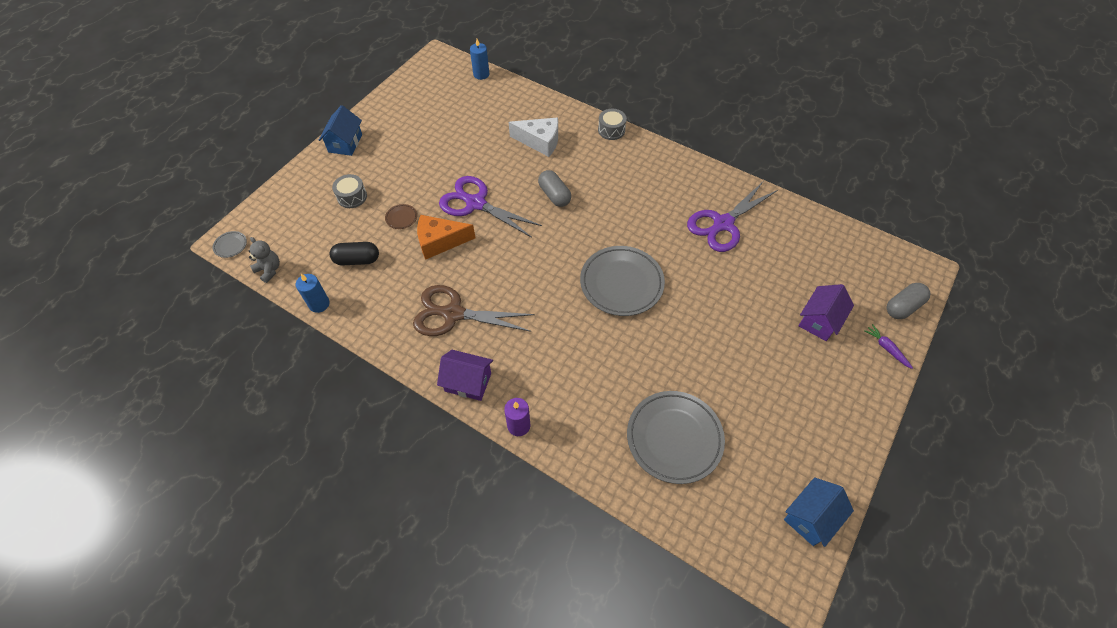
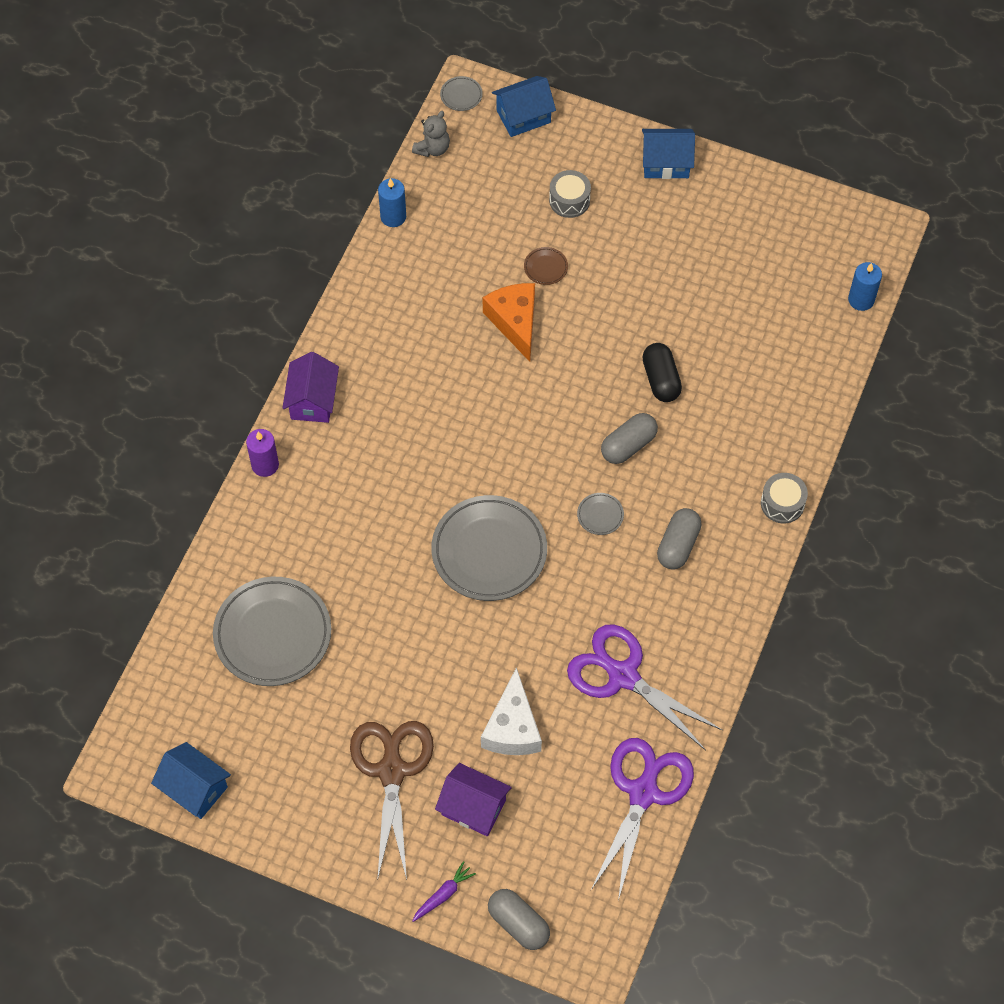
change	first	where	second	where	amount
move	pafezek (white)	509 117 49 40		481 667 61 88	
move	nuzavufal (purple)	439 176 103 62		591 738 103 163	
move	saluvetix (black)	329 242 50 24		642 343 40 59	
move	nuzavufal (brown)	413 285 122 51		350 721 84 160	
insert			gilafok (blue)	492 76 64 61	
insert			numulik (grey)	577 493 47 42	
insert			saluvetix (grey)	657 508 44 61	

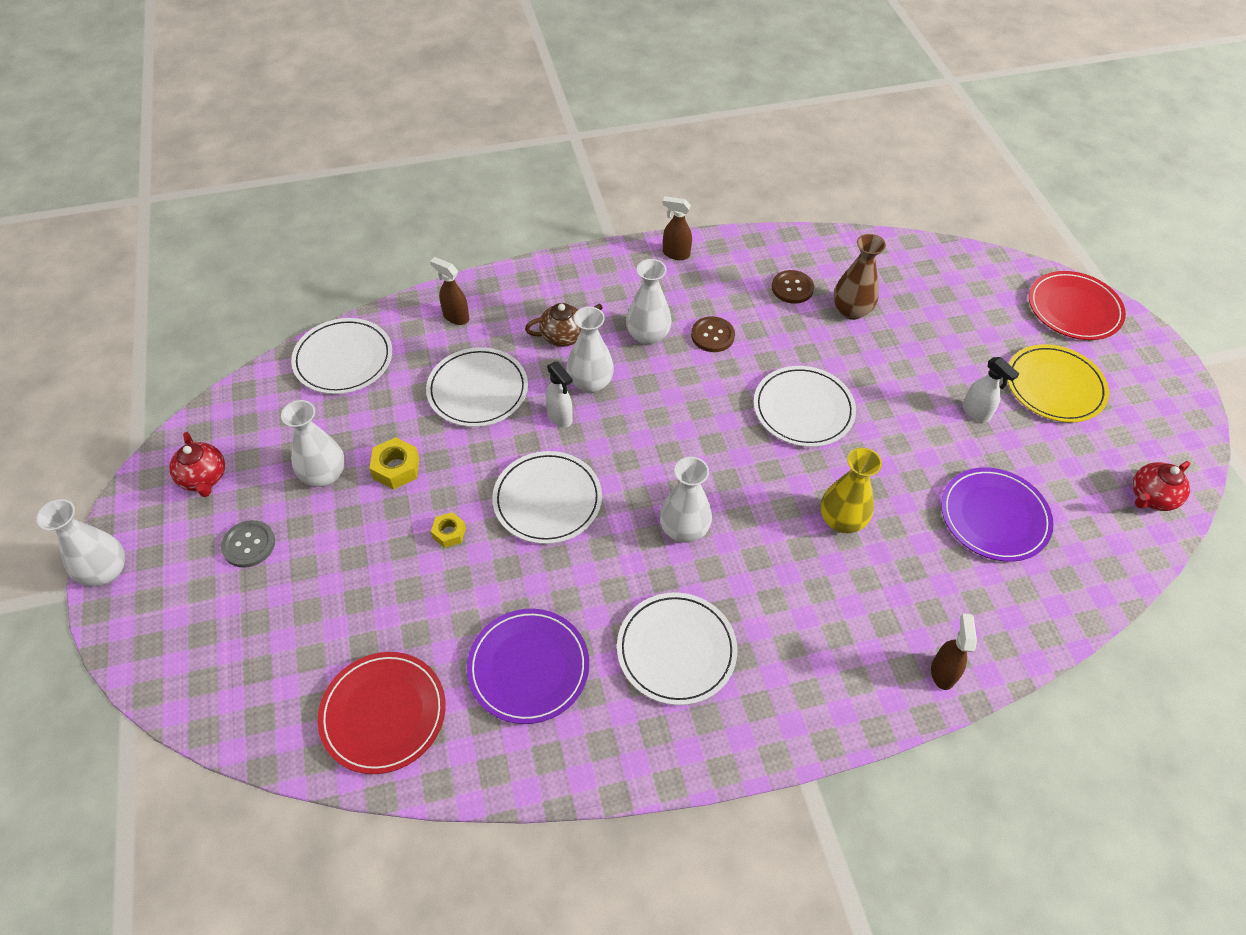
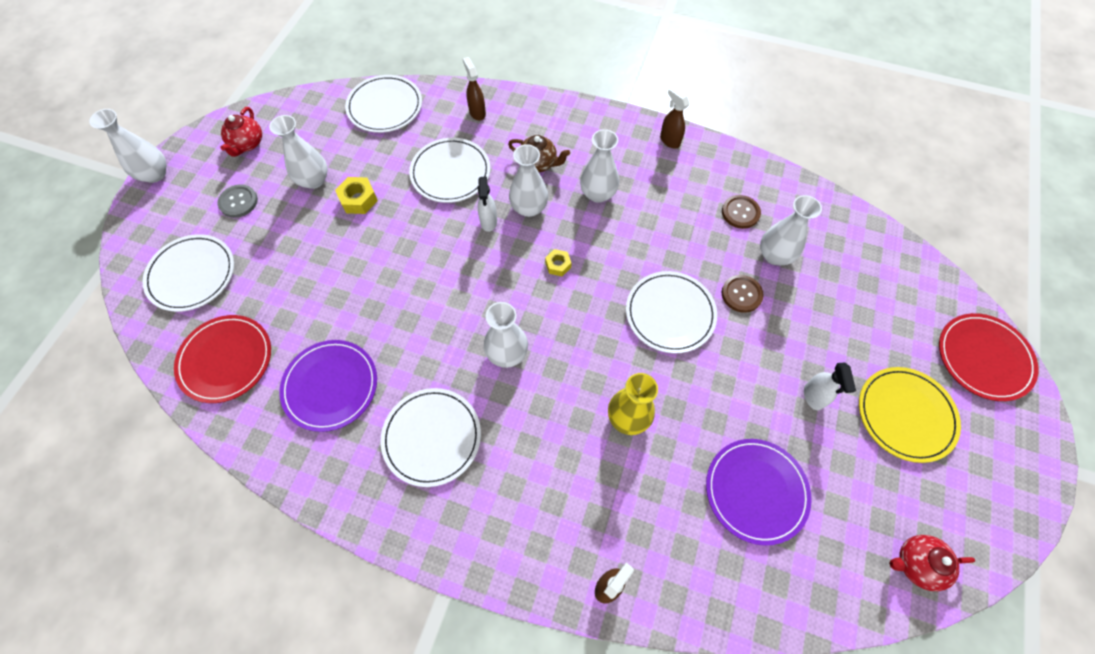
change	first	where	second	where	amount
recolor	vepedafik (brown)	833 234 53 86	vepedafik (white)	760 195 62 71	
move	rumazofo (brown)	691 316 44 36		722 275 42 38	
move	numulik (white)	492 451 110 93		143 234 91 78	
move	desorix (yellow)	431 512 35 36		545 249 26 27	

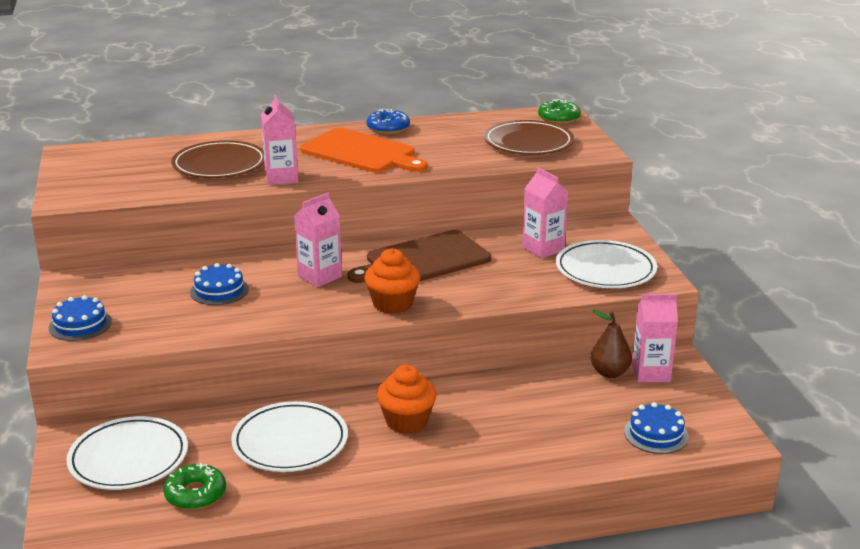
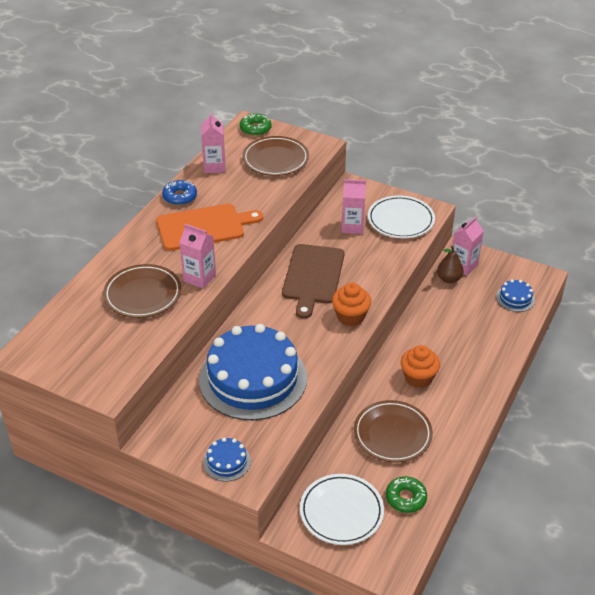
change	first	where	second	where	amount
move	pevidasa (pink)	294 193 48 94		201 112 24 61	
resize	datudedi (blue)	190 263 59 42		199 324 108 96	x2.44
recolor	numulik (white)	231 401 117 71	numulik (brown)	354 400 79 63	

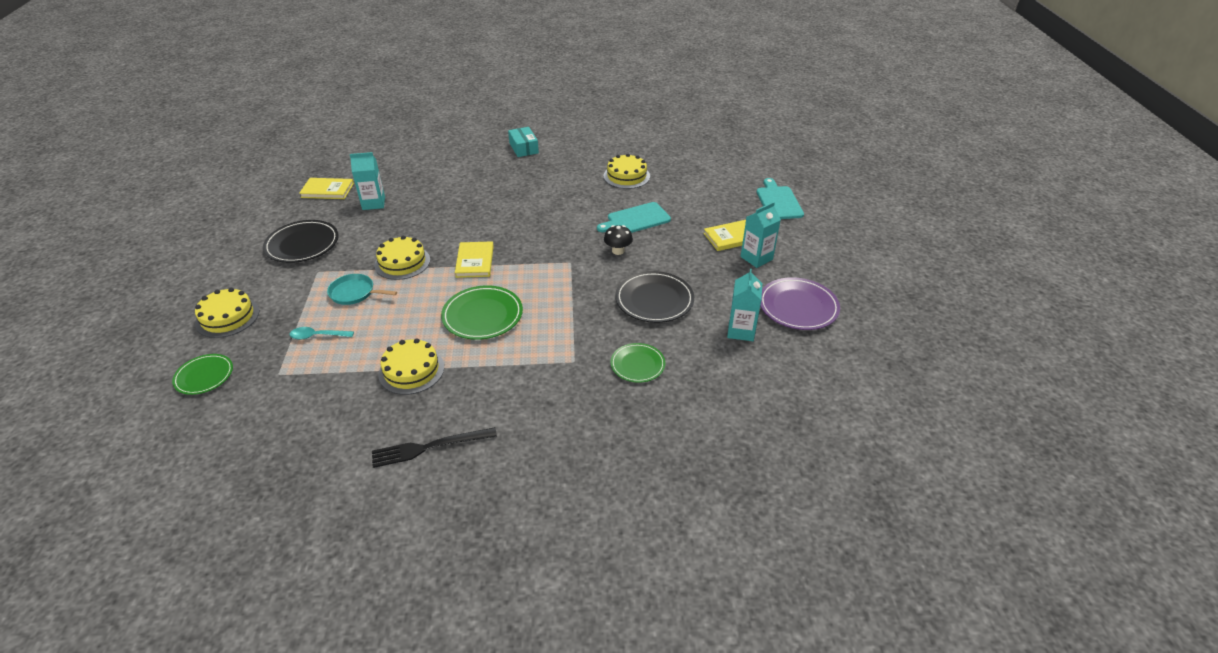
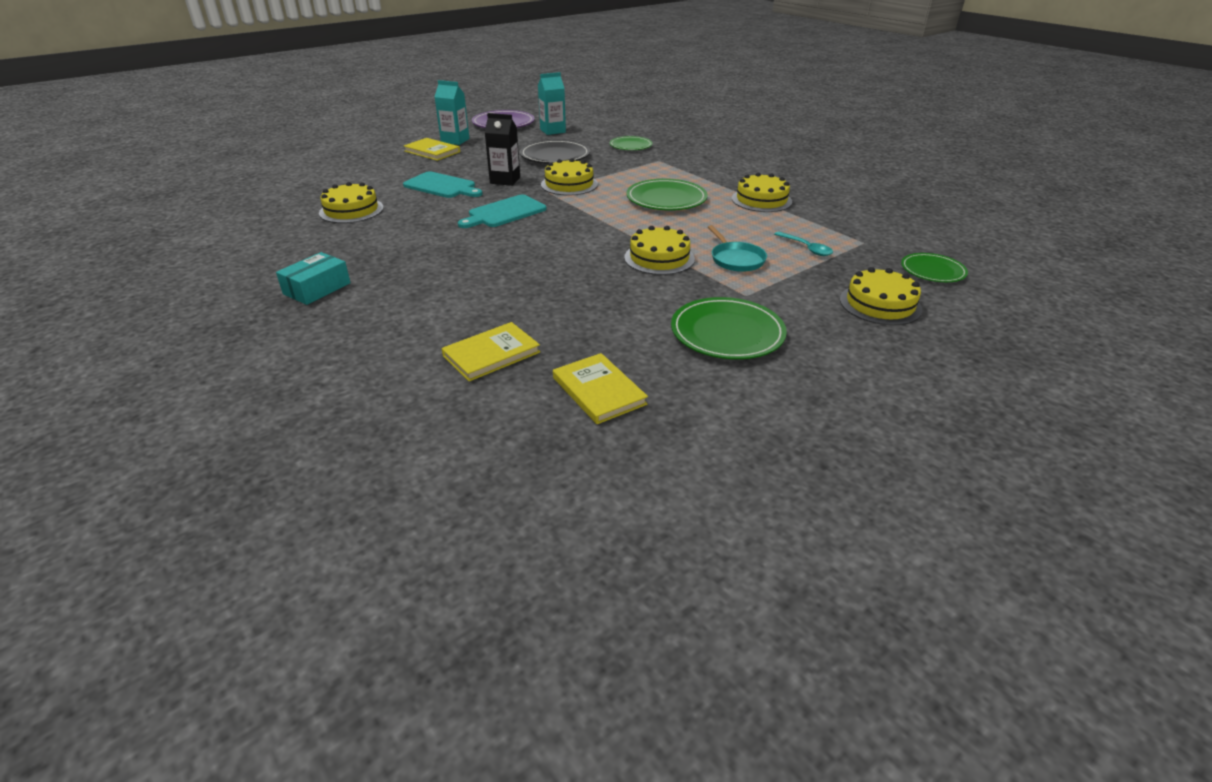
change	first	where	second	where	amount
delete	pevidasa (turquoise)	350 152 35 58			
move	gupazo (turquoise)	757 178 47 41		458 195 89 33	
recolor	numulik (black)	263 220 76 43	numulik (green)	671 297 116 62	
replace	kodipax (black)	604 225 29 30	pevidasa (black)	485 113 35 73	
move	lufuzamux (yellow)	455 241 39 37		441 322 99 59	
delete	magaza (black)	372 427 125 41			
insert			datudedi (yellow)	541 158 57 38	

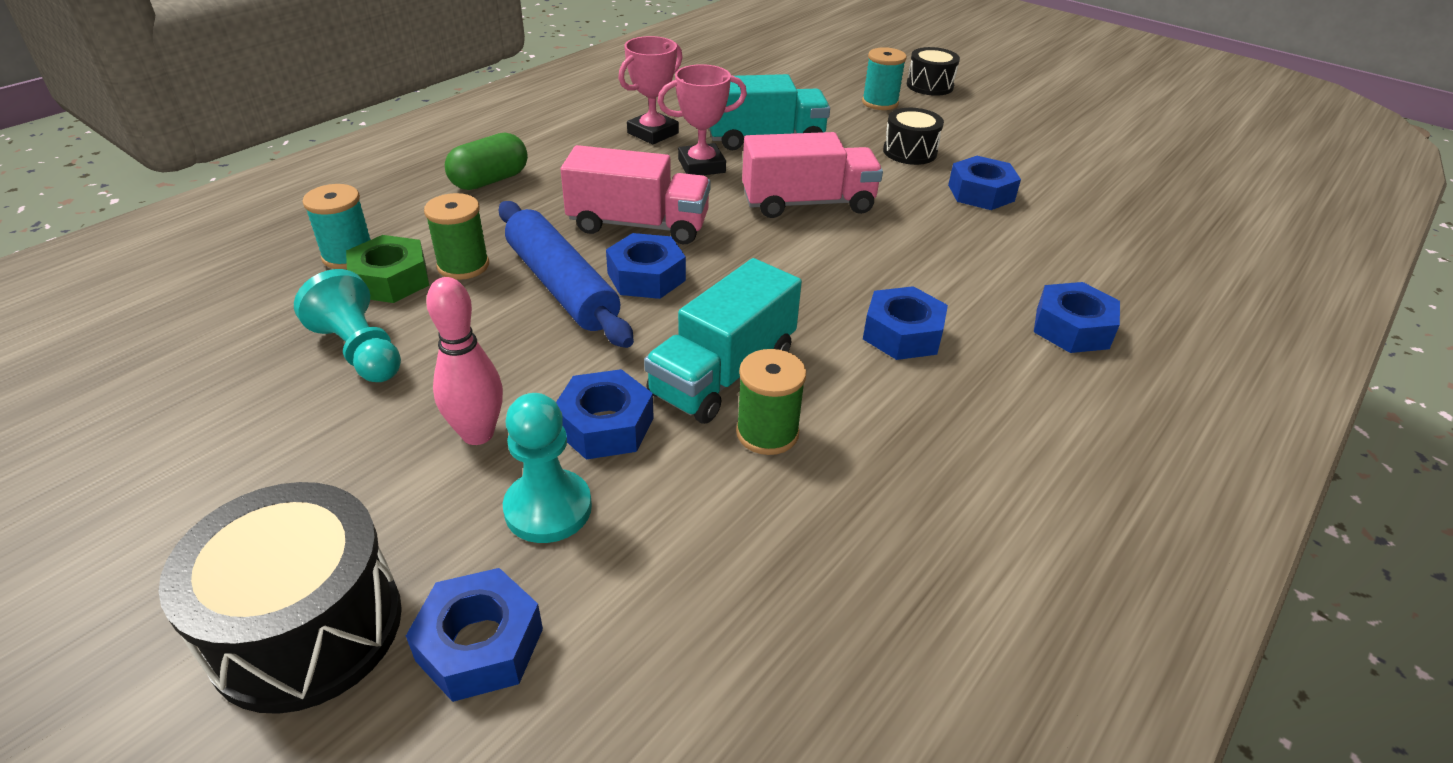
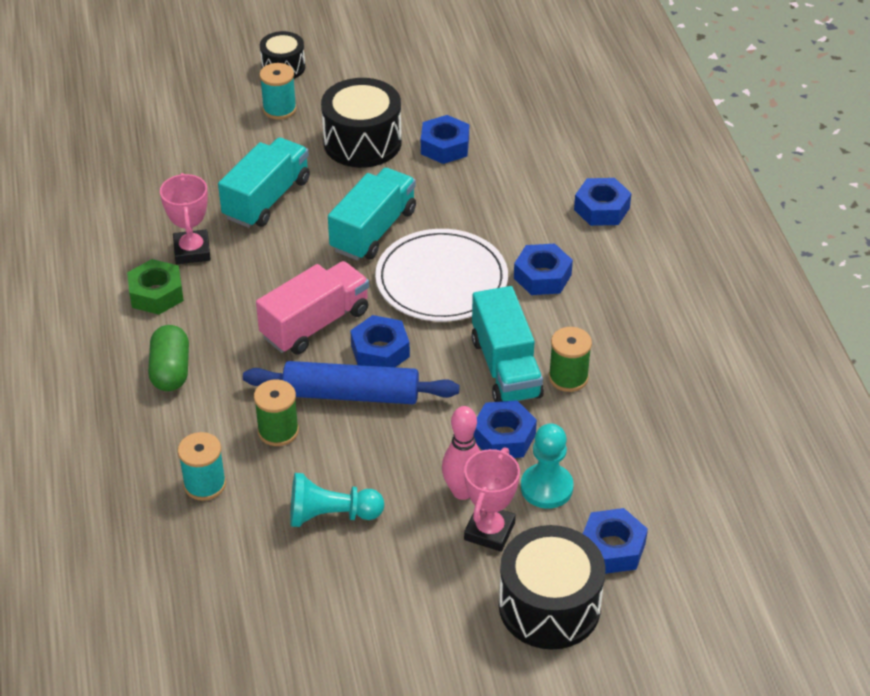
change	first	where	second	where	amount
move	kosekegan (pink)	657 64 90 111		464 447 56 105	
resize	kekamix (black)	883 108 61 57		321 78 81 90	x1.71
recolor	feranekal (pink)	742 132 141 86	feranekal (turquoise)	328 168 88 93	
move	desorix (green)	346 235 83 68		127 259 57 56	
insert			numulik (white)	375 229 133 92	

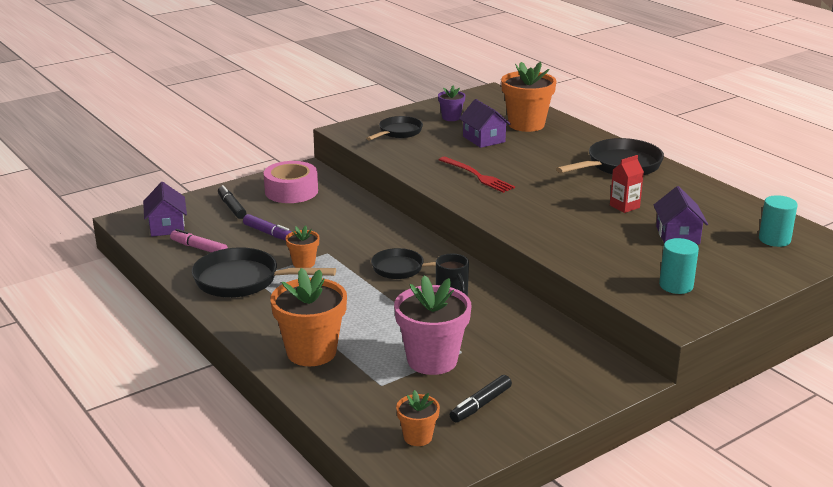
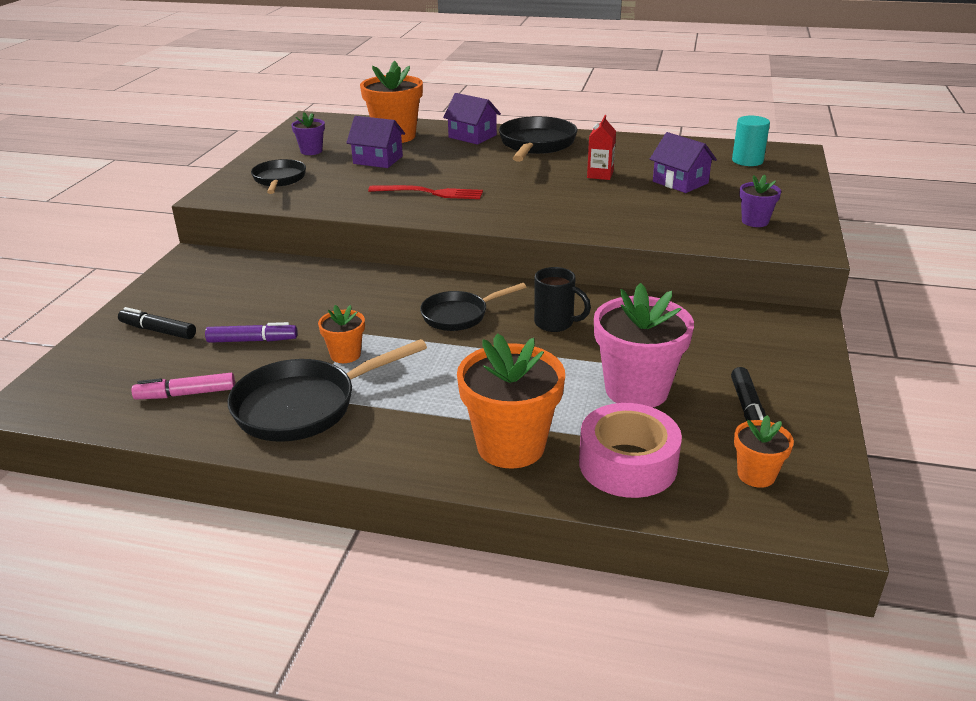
change	first	where	second	where	amount
move	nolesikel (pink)	264 161 54 42		579 403 103 95	
move	gilafok (purple)	143 182 44 55		443 93 58 51	
replace	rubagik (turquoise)	659 238 40 56	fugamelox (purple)	739 175 42 52	

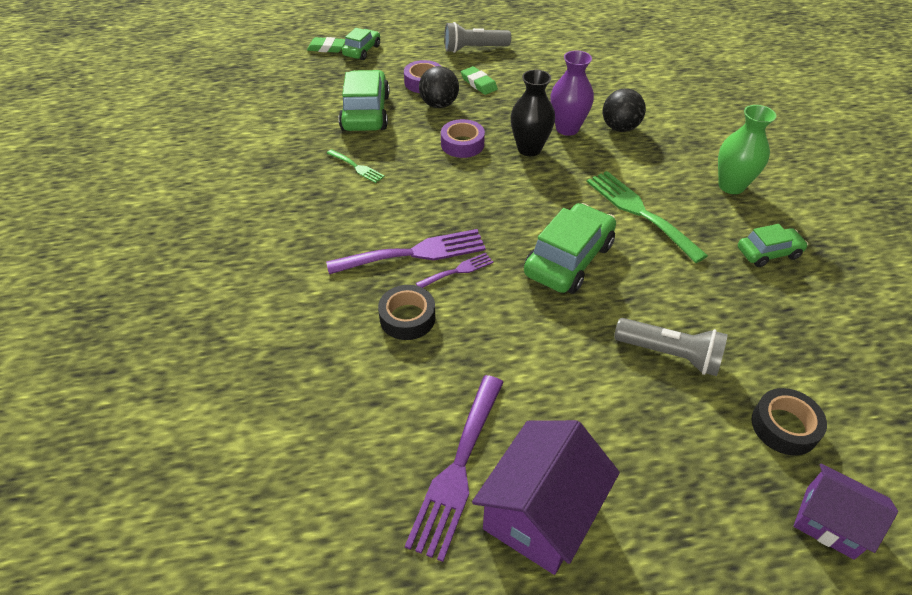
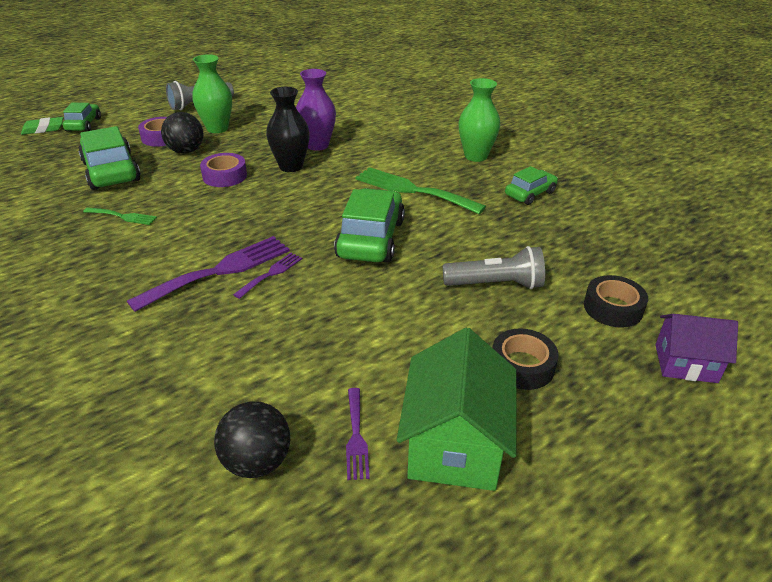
change	first	where	second	where	amount
replace	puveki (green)	461 66 37 29	vepedafik (green)	192 54 40 79	
move	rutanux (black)	603 88 43 44		214 401 76 77	
move	nolesikel (black)	378 285 57 55		492 328 67 62	
resize	magaza (purple)	405 375 99 187		346 388 24 92	x0.51
recolor	gilafok (purple)	472 420 148 155	gilafok (green)	397 328 120 163	

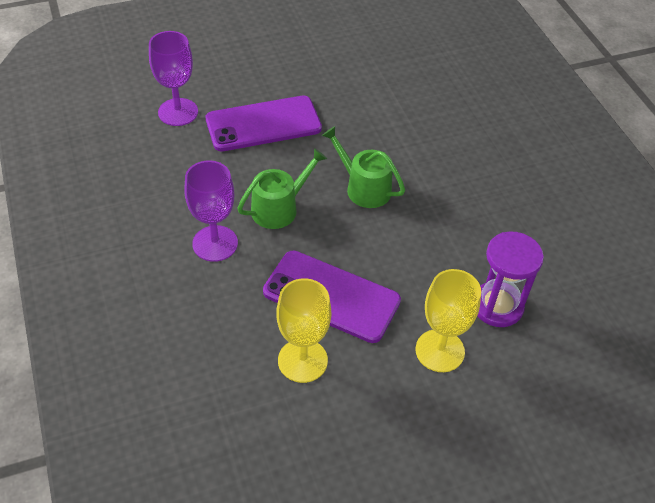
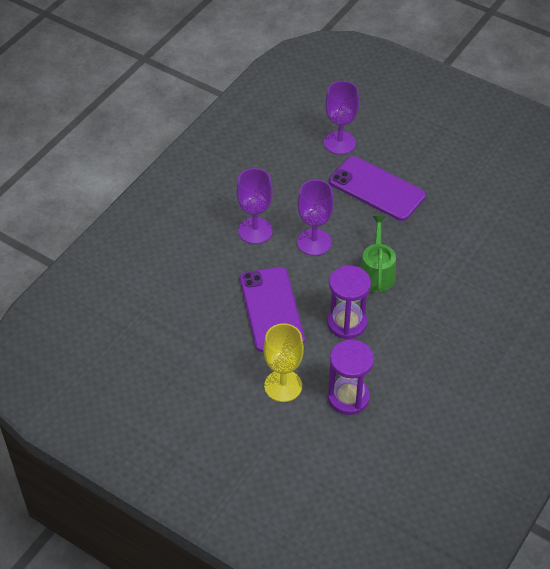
change	first	where	second	where	amount
replace	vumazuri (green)	237 148 90 81	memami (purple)	297 180 37 76	
delete	memami (yellow)	277 278 54 105			
insert			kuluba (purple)	327 265 44 74	

